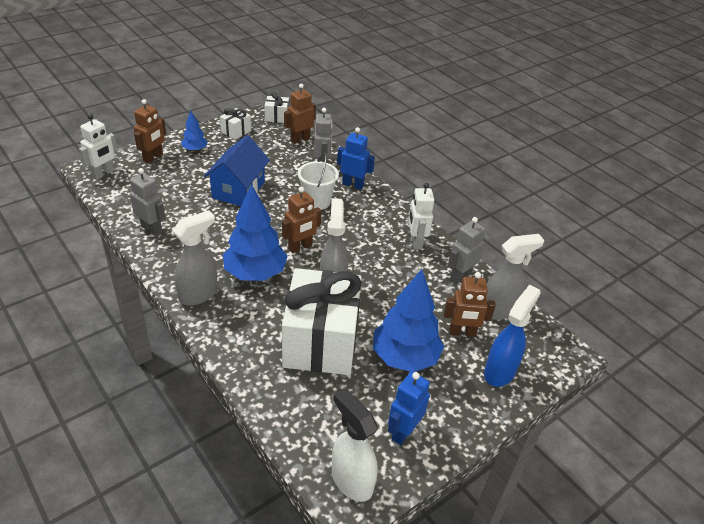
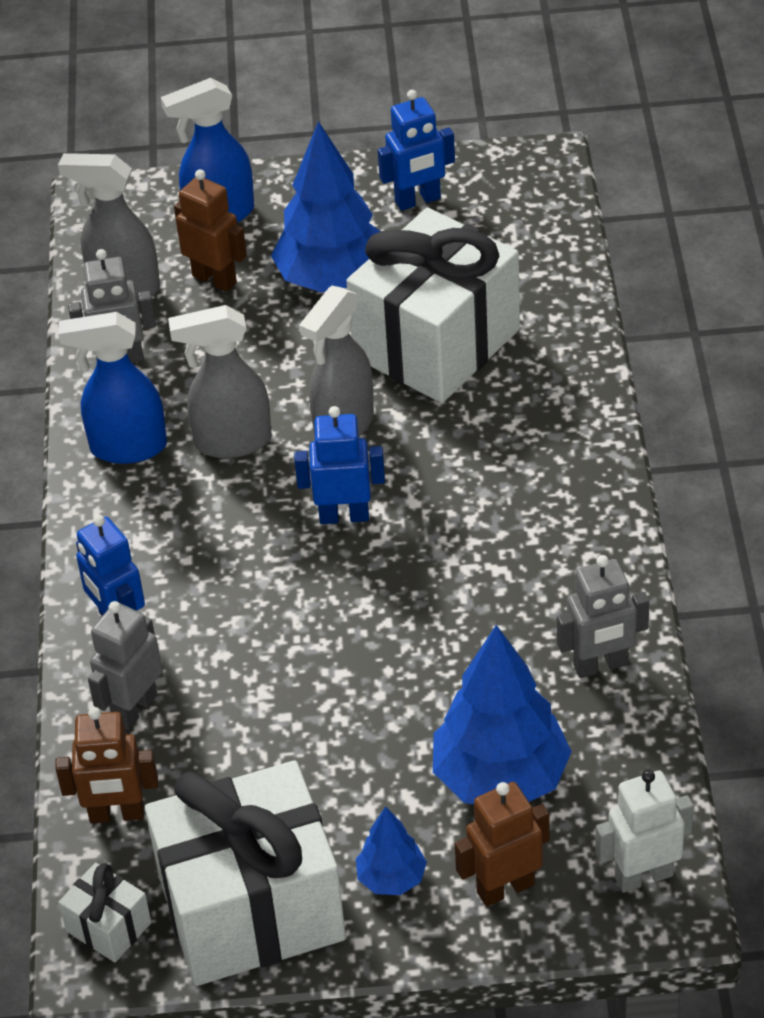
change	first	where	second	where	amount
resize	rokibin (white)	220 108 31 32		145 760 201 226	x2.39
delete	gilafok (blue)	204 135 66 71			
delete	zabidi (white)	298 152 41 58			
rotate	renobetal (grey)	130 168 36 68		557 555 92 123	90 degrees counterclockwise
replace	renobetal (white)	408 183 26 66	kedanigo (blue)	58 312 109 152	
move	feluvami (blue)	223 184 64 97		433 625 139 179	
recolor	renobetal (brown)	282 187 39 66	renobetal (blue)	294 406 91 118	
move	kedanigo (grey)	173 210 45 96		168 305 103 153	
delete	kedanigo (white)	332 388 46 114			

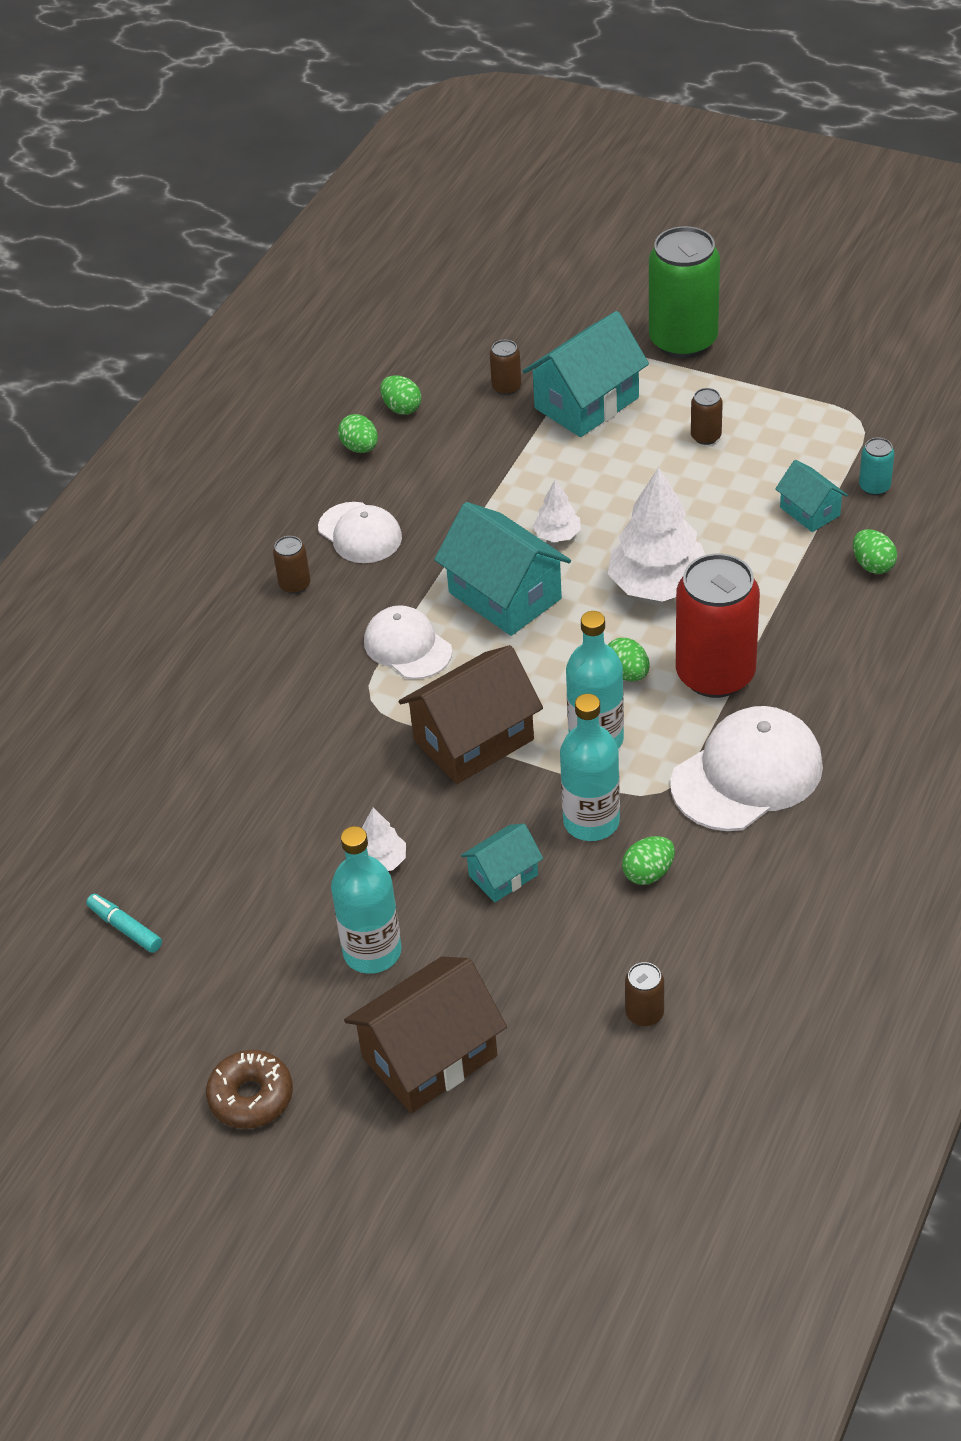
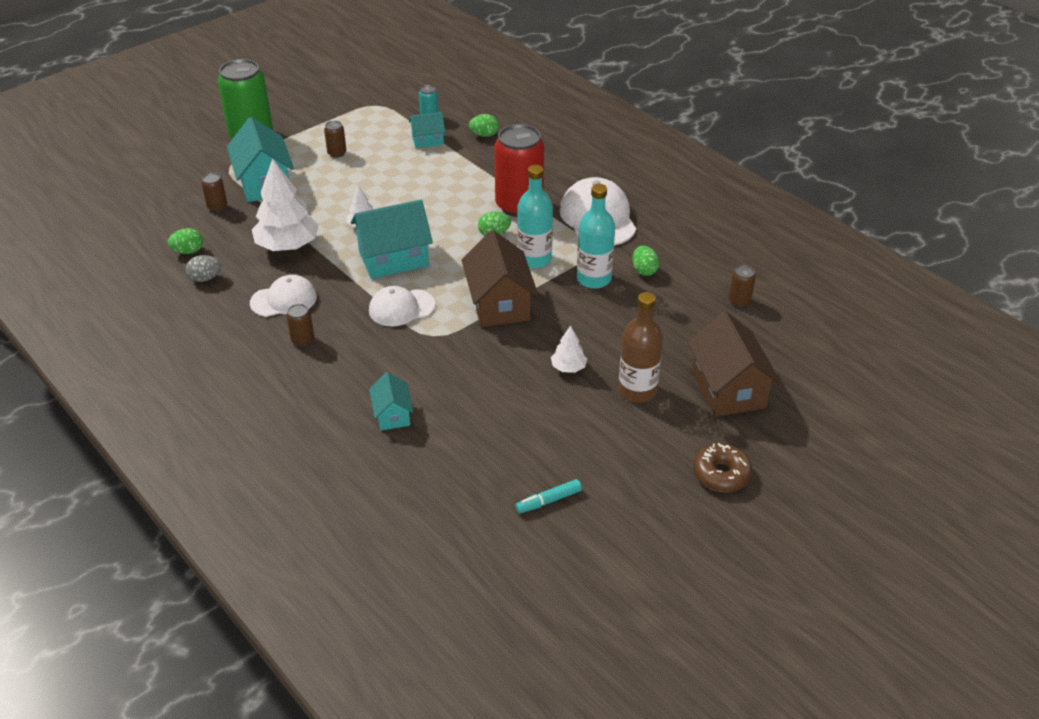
change	first	where	second	where	amount
recolor	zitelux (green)	338 414 40 39	zitelux (grey)	186 255 36 27	
move	feluvami (white)	608 467 97 135		252 158 67 93	
move	gilafok (turquoise)	461 824 82 78		369 372 45 58	
recolor	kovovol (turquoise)	331 826 70 148	kovovol (brown)	618 292 45 111	

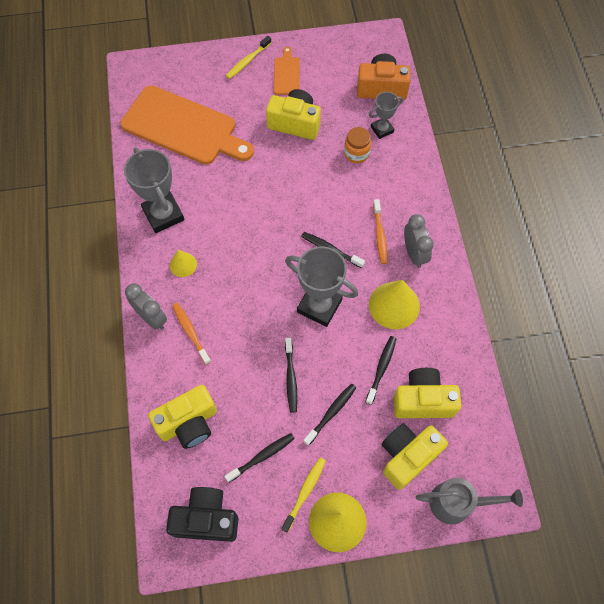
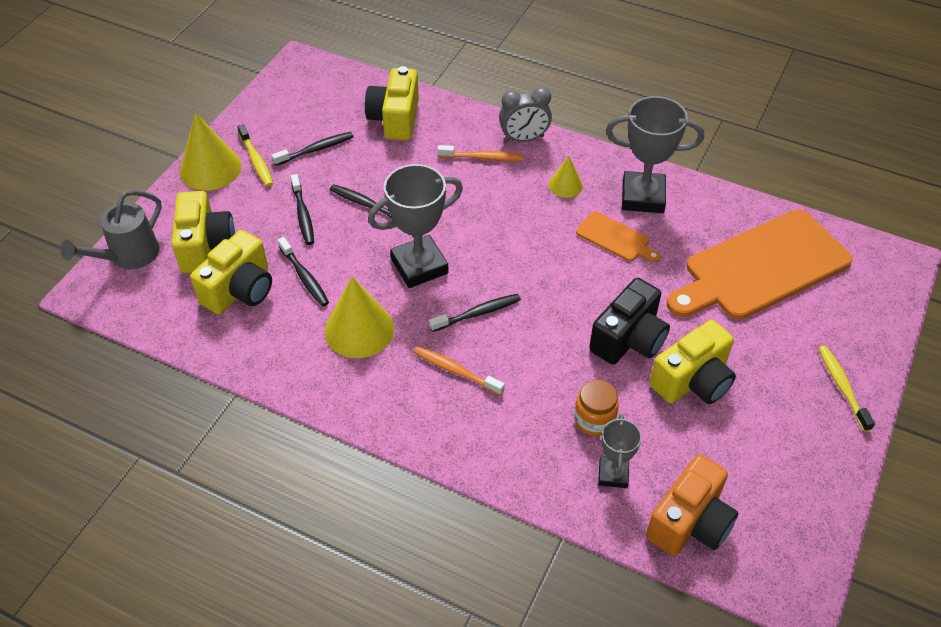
change	first	where	second	where	amount
move	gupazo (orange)	274 47 26 48		576 211 85 51	
delete	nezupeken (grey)	404 214 30 54			
rotate	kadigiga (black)	224 433 71 49		272 132 82 34	120 degrees counterclockwise
move	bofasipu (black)	166 487 72 55		589 278 81 86	

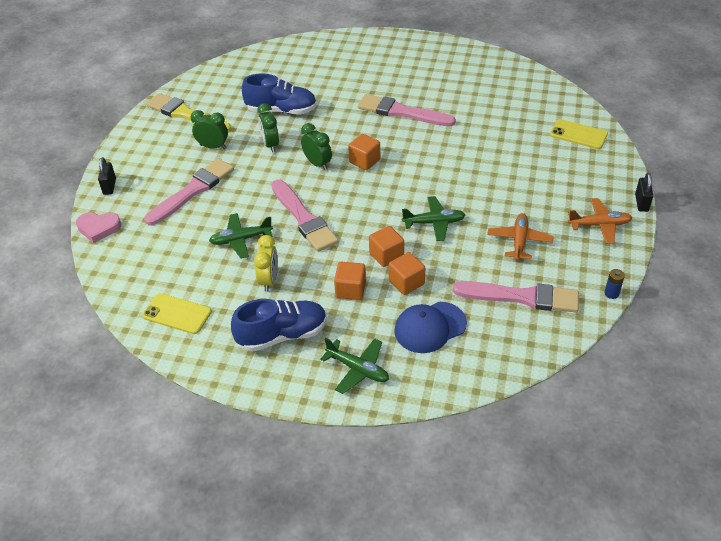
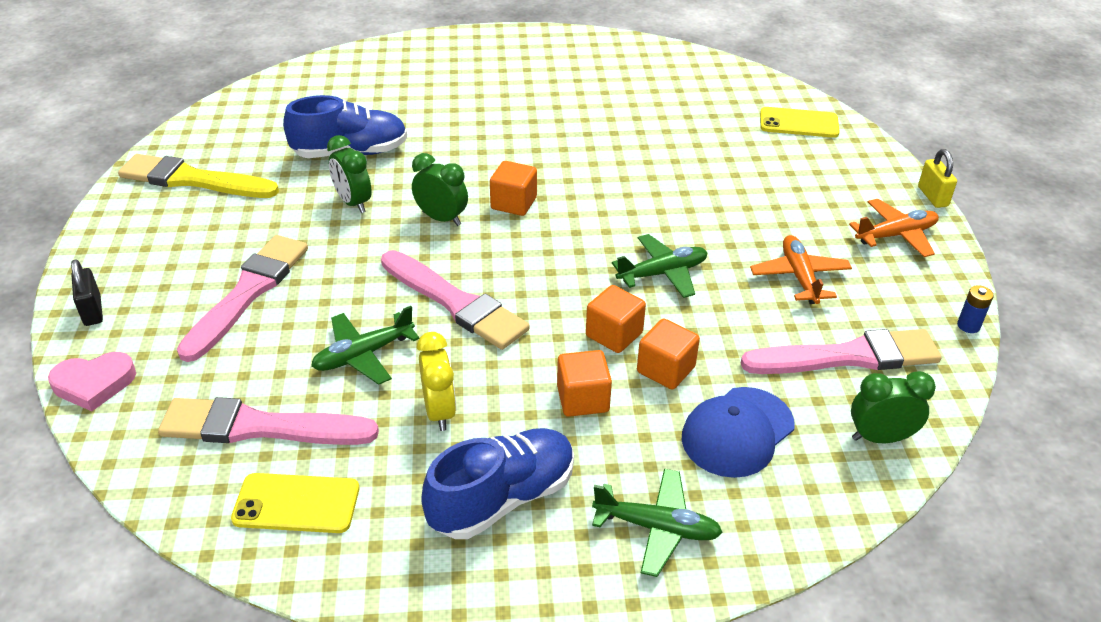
change	first	where	second	where	amount
move	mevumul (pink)	358 94 98 32		158 397 221 48	
move	nezupeken (green)	191 110 37 39		851 371 85 72	
recolor	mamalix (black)	635 173 18 39	mamalix (yellow)	918 149 39 59	

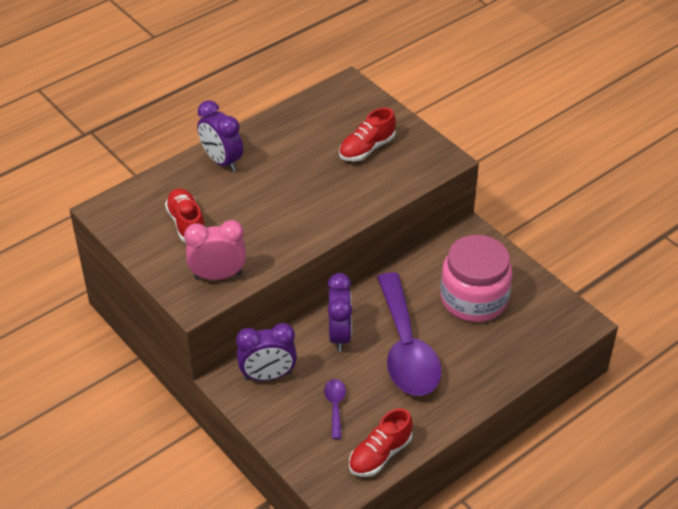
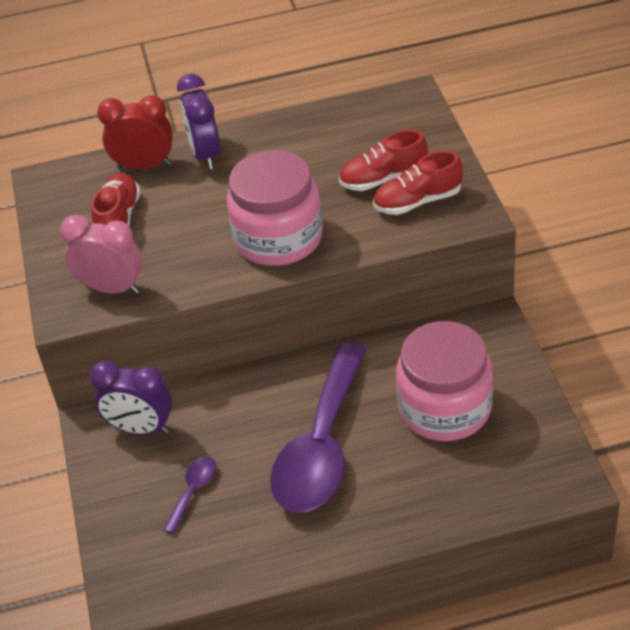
change	first	where	second	where	amount
delete	nezupeken (purple)	327 273 25 79			
move	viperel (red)	349 408 64 69		373 151 90 64	
insert			nezupeken (red)	97 95 76 74	
insert			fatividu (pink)	227 150 96 116	

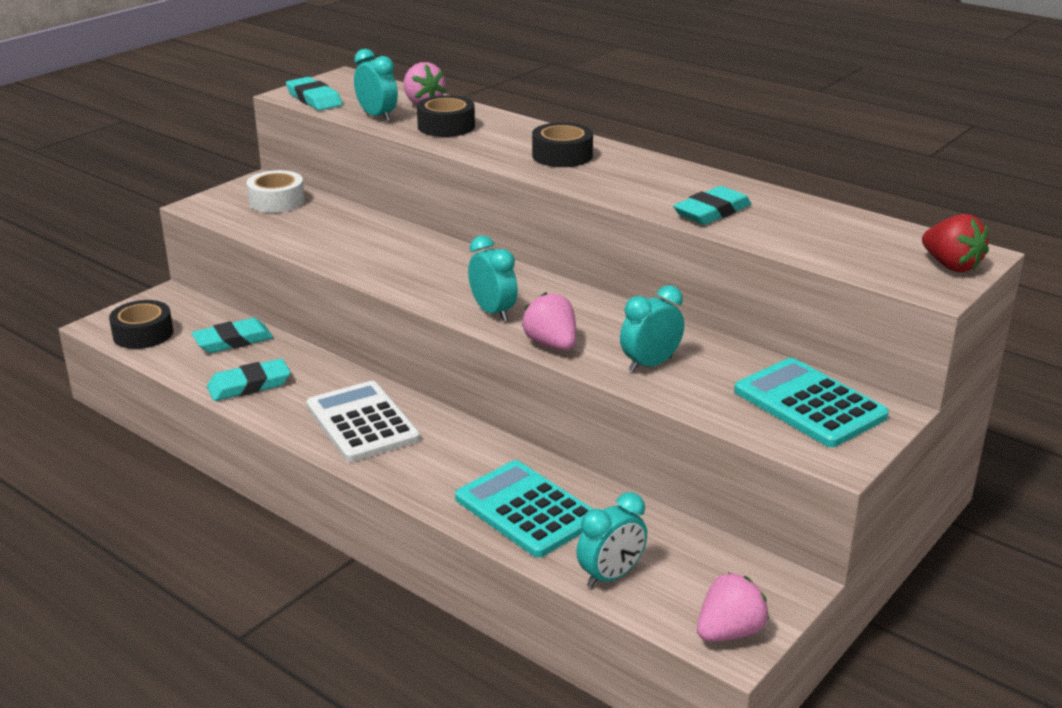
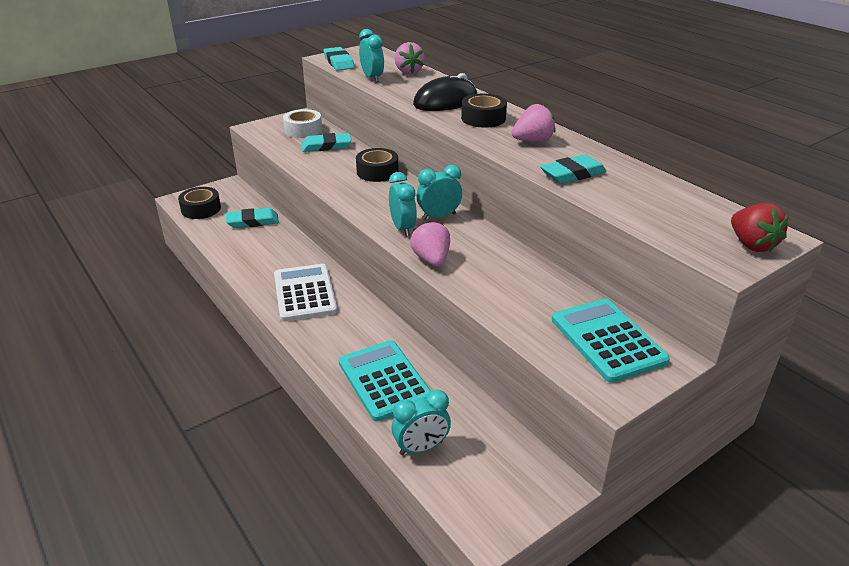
change	first	where	second	where	amount
move	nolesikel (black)	417 95 58 42		356 148 43 34	
move	nezupeken (turquoise)	620 285 64 87		416 165 46 55	
move	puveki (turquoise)	207 359 84 42		301 133 51 19	
move	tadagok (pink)	697 573 72 69		512 104 44 38	
insert			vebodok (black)	413 73 64 38	

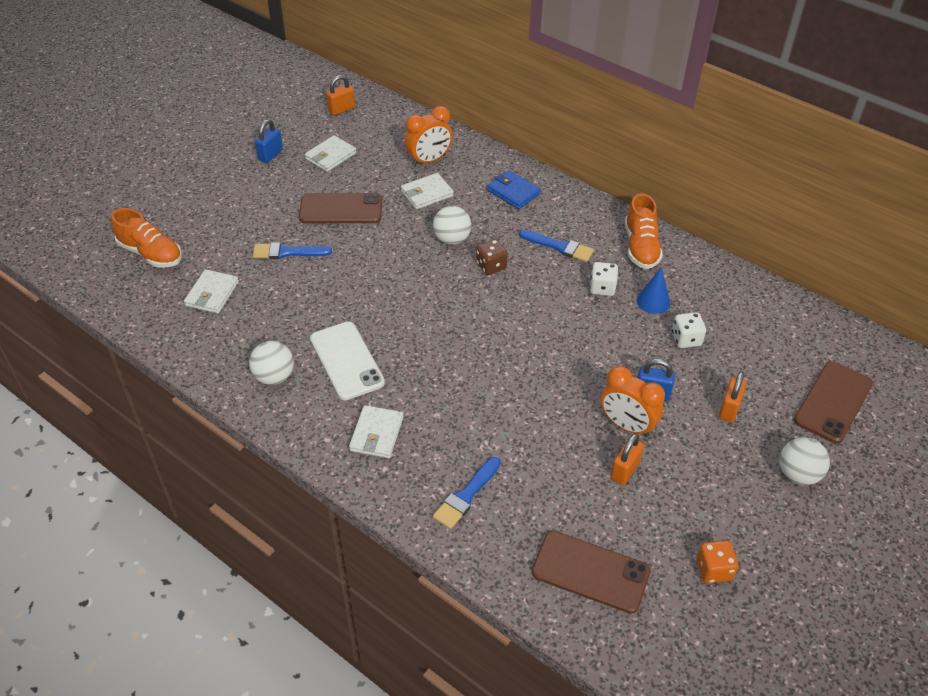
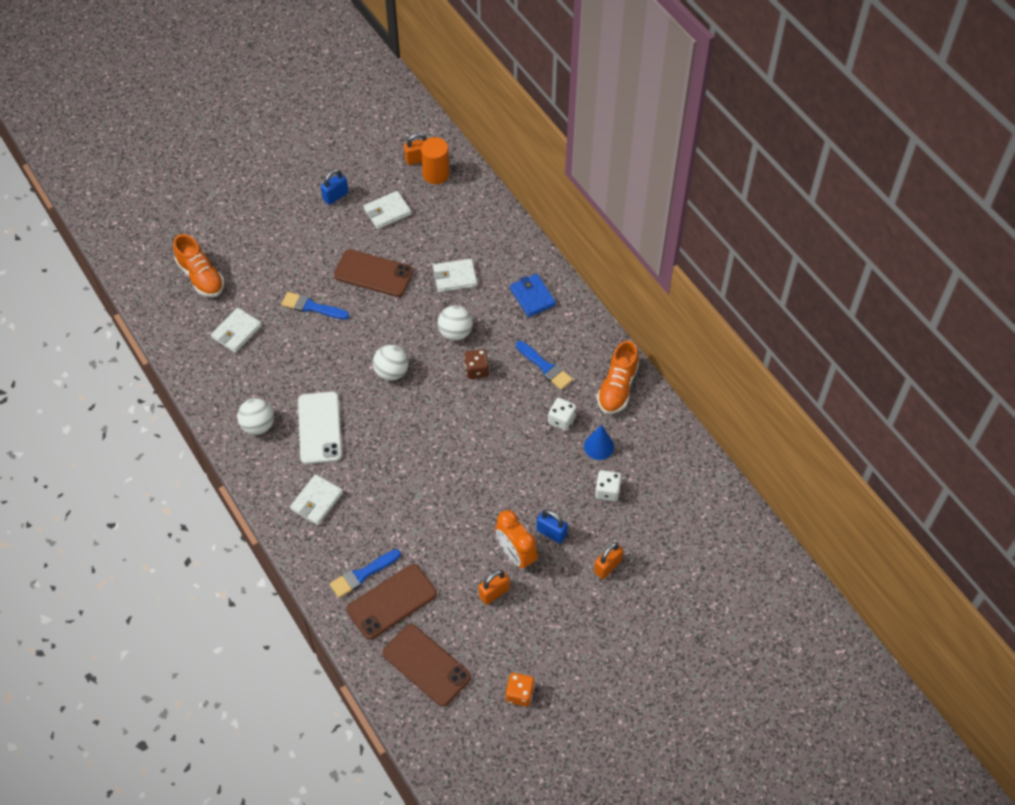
change	first	where	second	where	amount
delete	nezupeken (orange)	405 106 47 61			
move	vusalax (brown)	794 361 79 82		347 564 90 76	
move	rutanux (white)	780 437 50 48		373 345 35 36	
insert			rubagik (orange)	421 137 29 47	

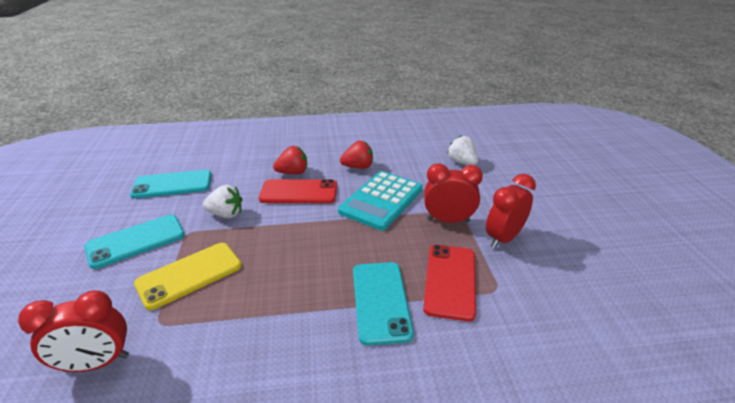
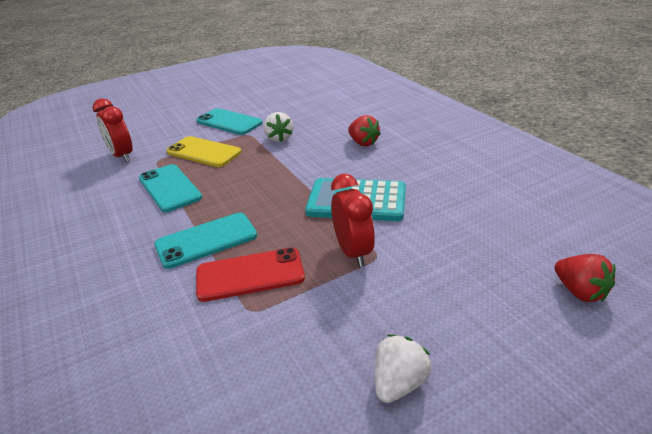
change	first	where	second	where	amount
move	tadagok (white)	447 135 31 30		375 334 57 69	
move	tadagok (red)	340 141 33 28		555 254 61 48	
move	vusalax (turquoise)	130 170 81 29		139 164 63 48	
delete	nezupeken (red)	486 174 50 74			
delete	vusalax (red)	259 179 78 24			

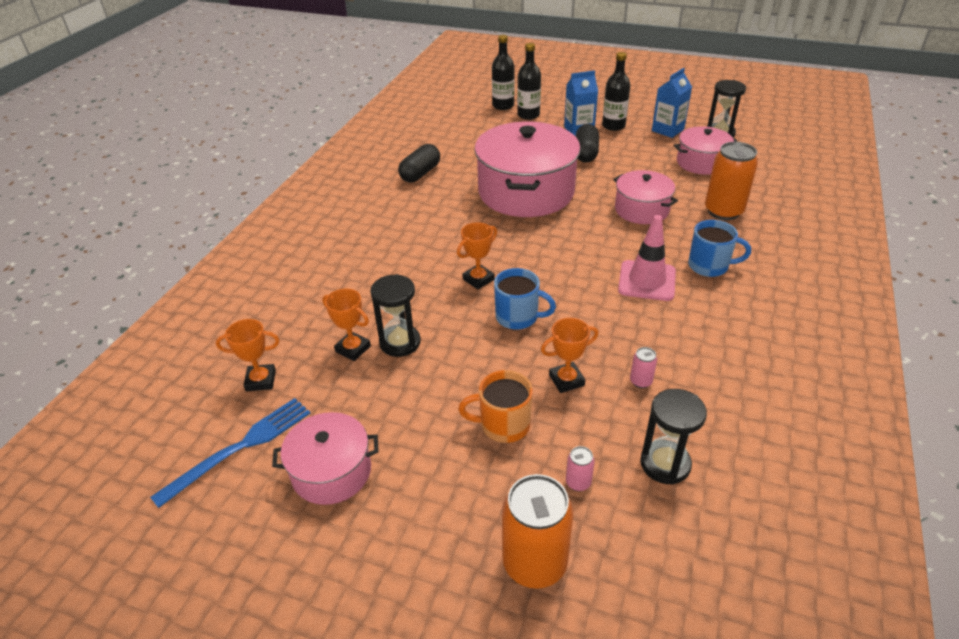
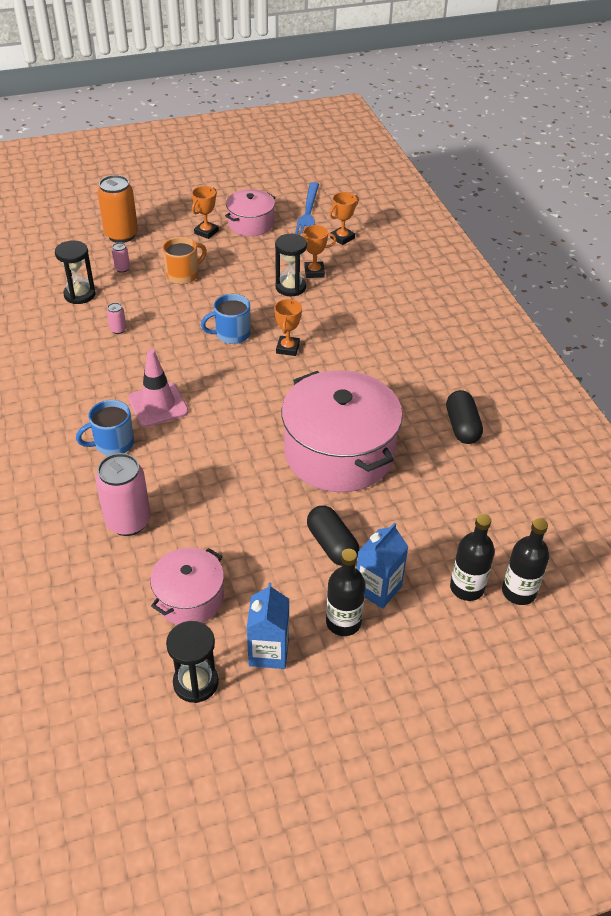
change	first	where	second	where	amount
recolor	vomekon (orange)	705 142 53 78	vomekon (pink)	95 453 56 83	
delete	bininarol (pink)	613 170 65 54			
move	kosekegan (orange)	541 318 57 75		192 186 27 53	

